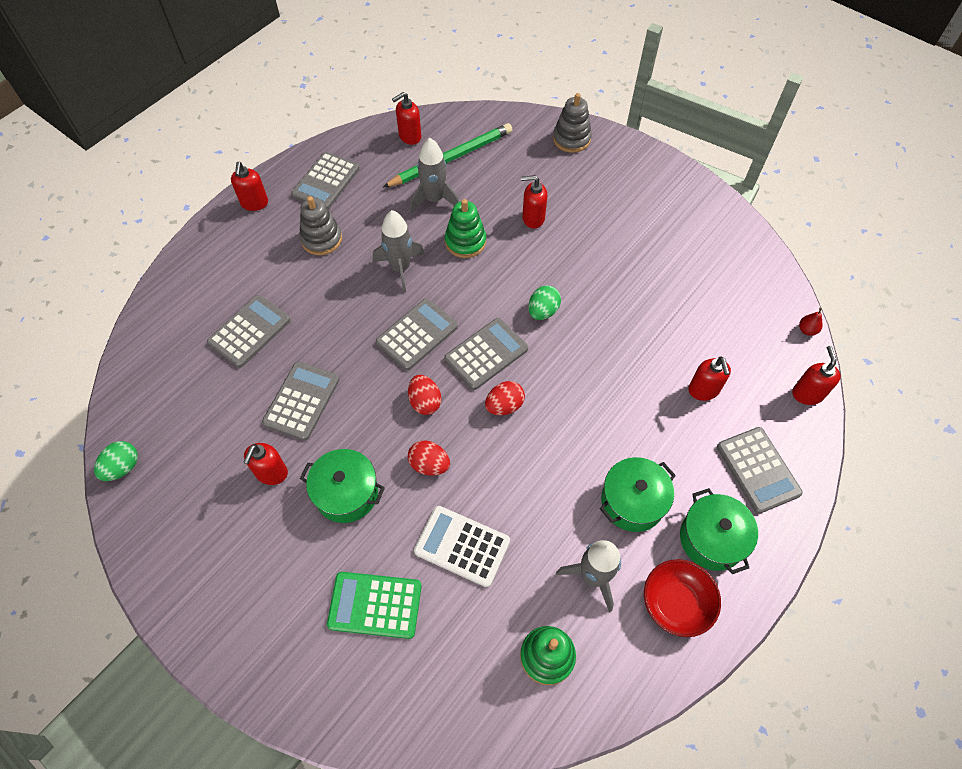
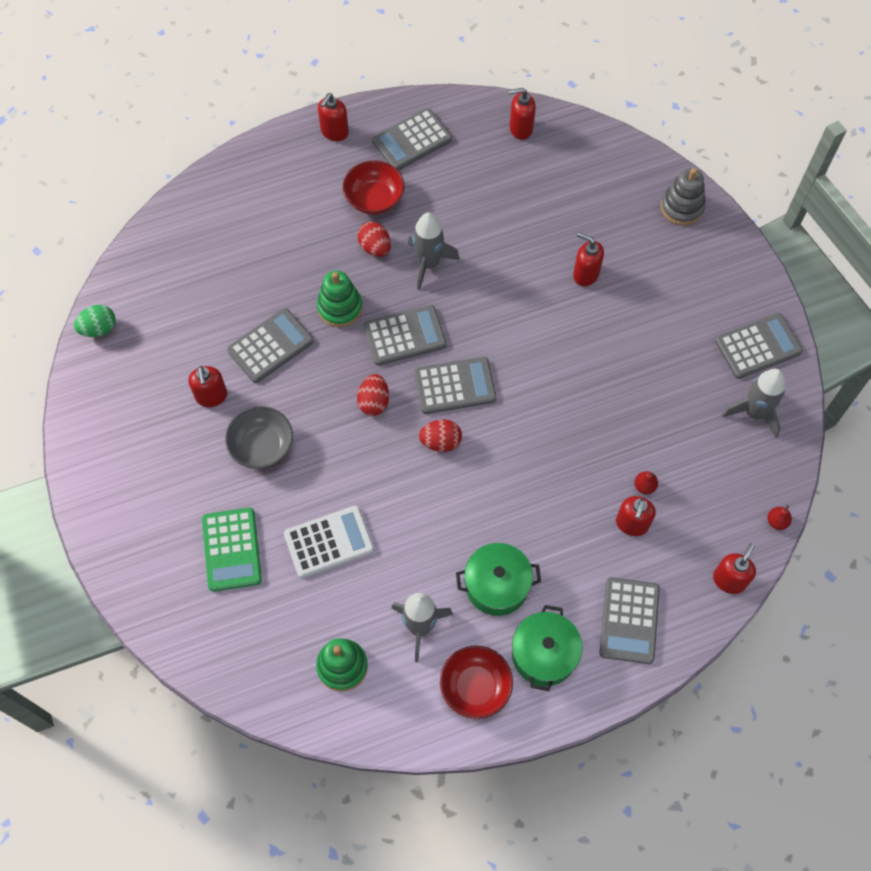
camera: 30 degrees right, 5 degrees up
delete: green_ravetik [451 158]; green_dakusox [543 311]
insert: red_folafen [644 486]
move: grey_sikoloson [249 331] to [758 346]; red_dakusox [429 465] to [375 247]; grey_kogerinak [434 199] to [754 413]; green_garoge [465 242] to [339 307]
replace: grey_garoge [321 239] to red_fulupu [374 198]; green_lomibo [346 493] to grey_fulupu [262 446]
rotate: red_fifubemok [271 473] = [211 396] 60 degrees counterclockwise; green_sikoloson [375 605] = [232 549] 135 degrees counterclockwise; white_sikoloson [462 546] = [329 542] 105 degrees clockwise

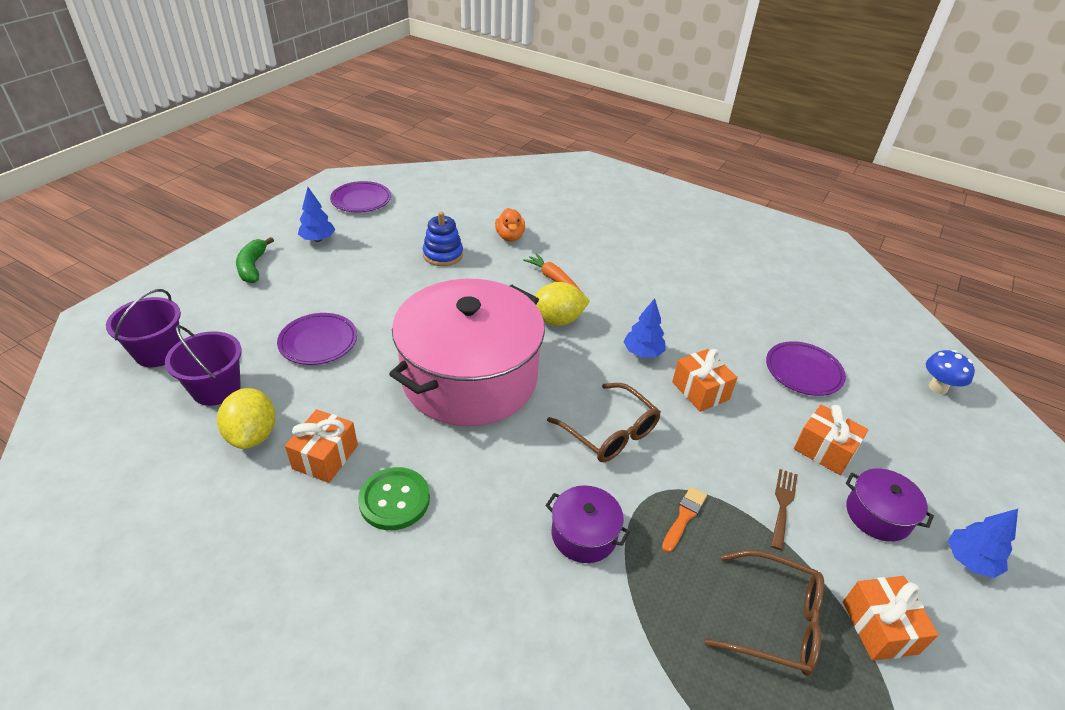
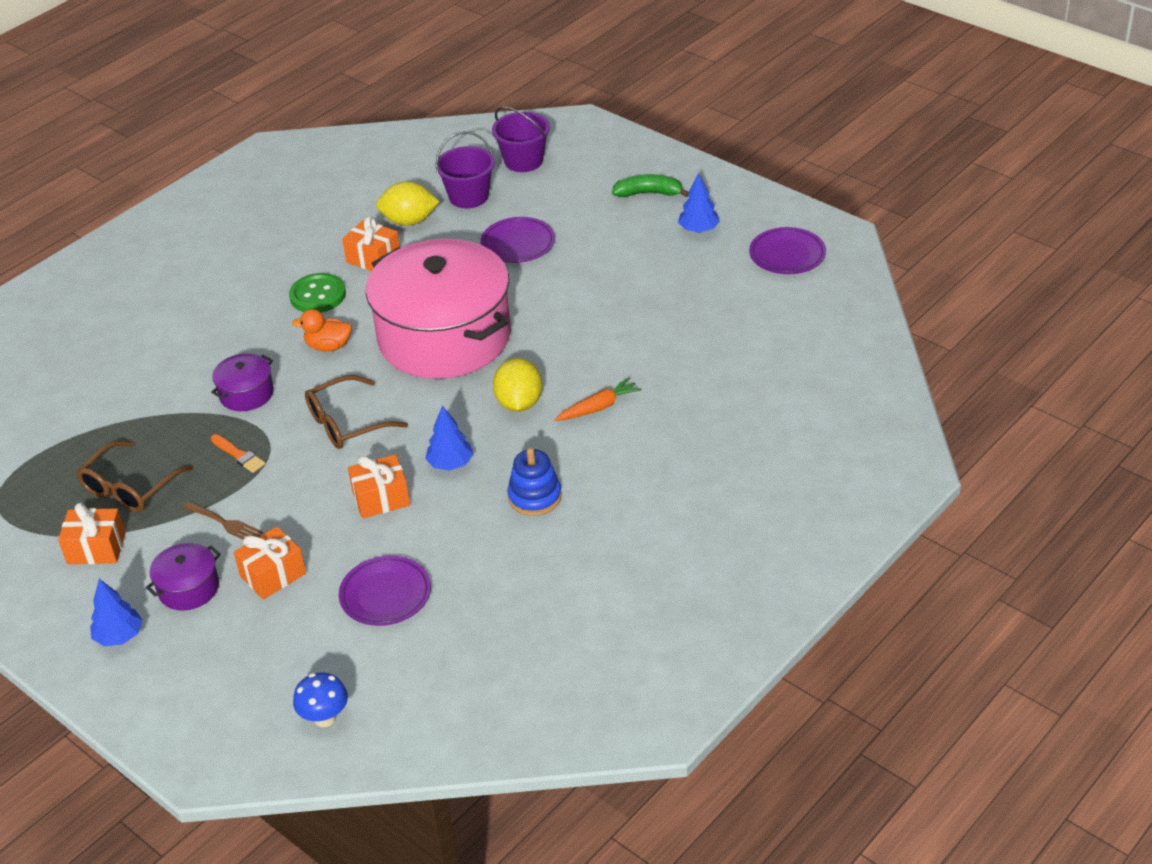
camera: 105 degrees right, 0 degrees up
move: blue_garoge [443 255] to [535 497]; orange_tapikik [510 237] to [328 346]

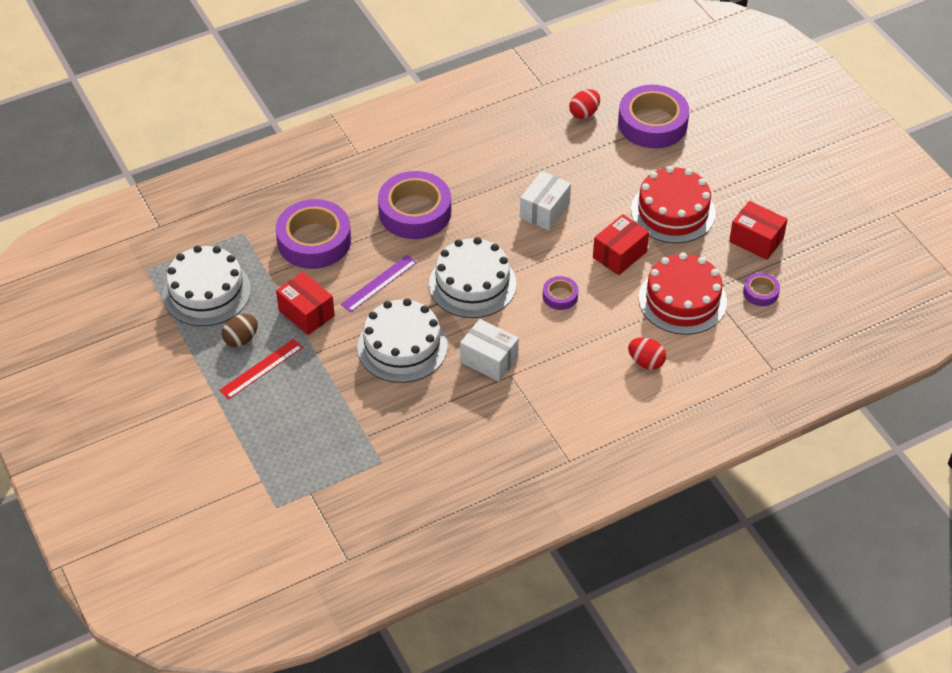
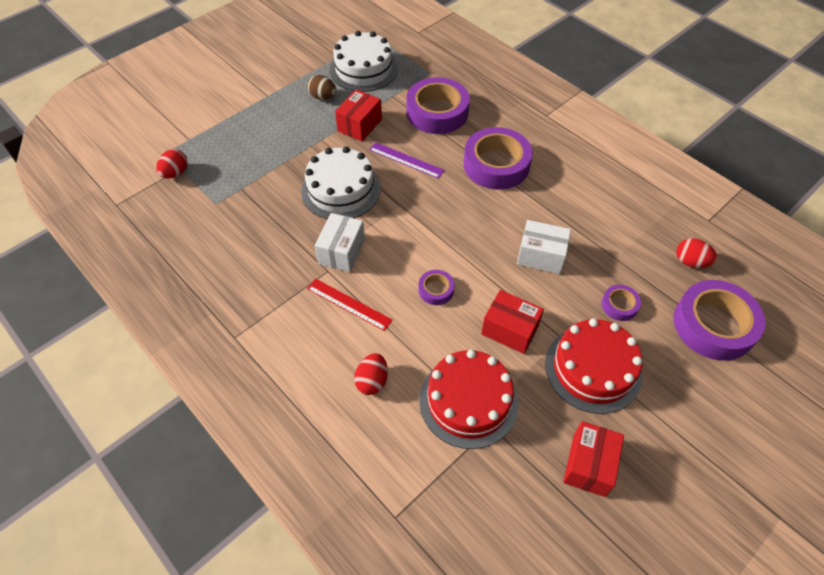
camera: 75 degrees right, 5 degrees up
delete: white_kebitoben [472 284]
insert: red_dakusox [175 173]
move: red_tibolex [261 368] to [349 304]; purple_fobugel [760 292] to [619 305]

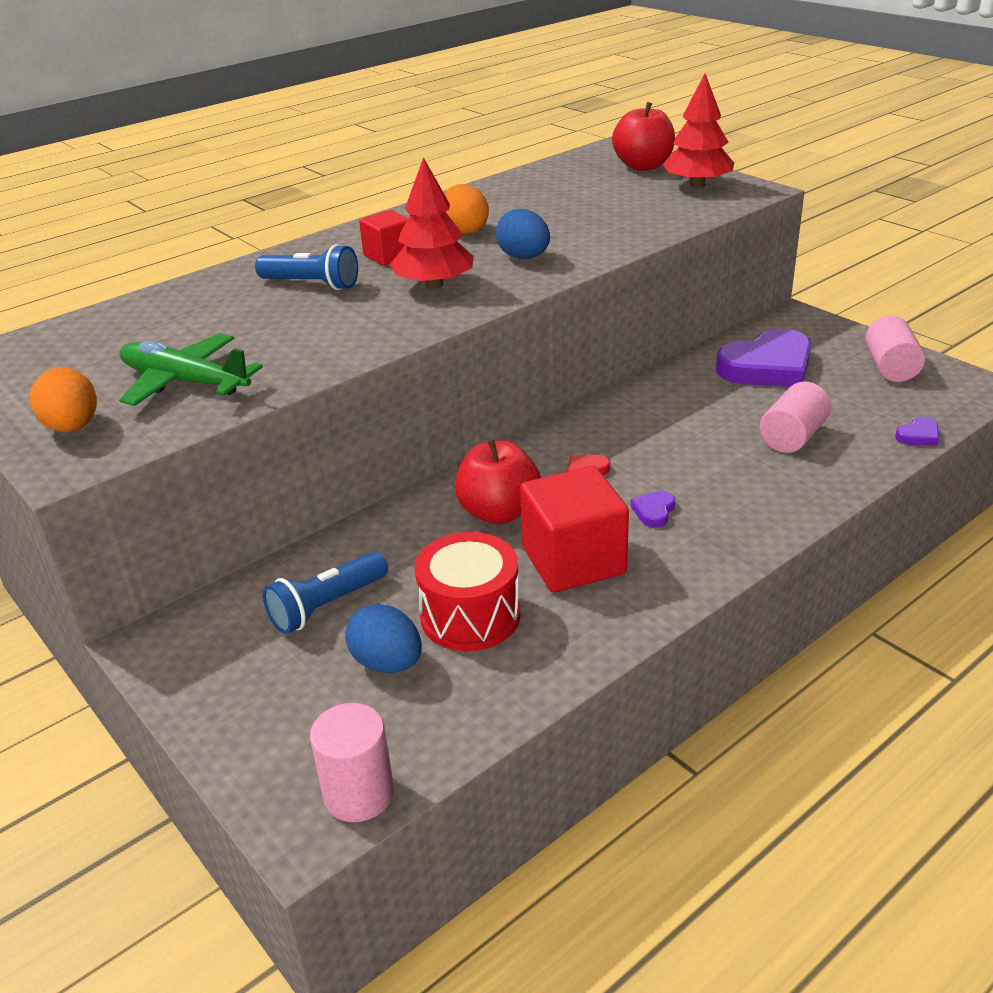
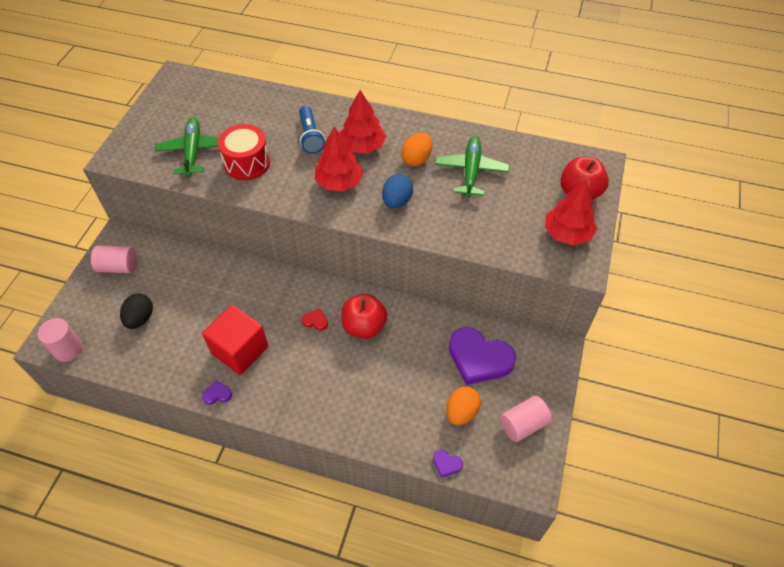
camera: 55 degrees right, 20 degrees up
delete: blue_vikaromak [326 606]
insert: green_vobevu [471 171]
move: orange_dakusox [72 427] to [461 412]; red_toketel [470 616] to [247 163]; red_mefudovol [499 512] to [364 326]; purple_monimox [654 511] to [217 394]; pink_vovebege [792 437] to [118 267]
replace: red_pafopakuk [389 255] to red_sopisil [362 146]
recolor: blue_dakusox [387 663] to black_dakusox [140 318]

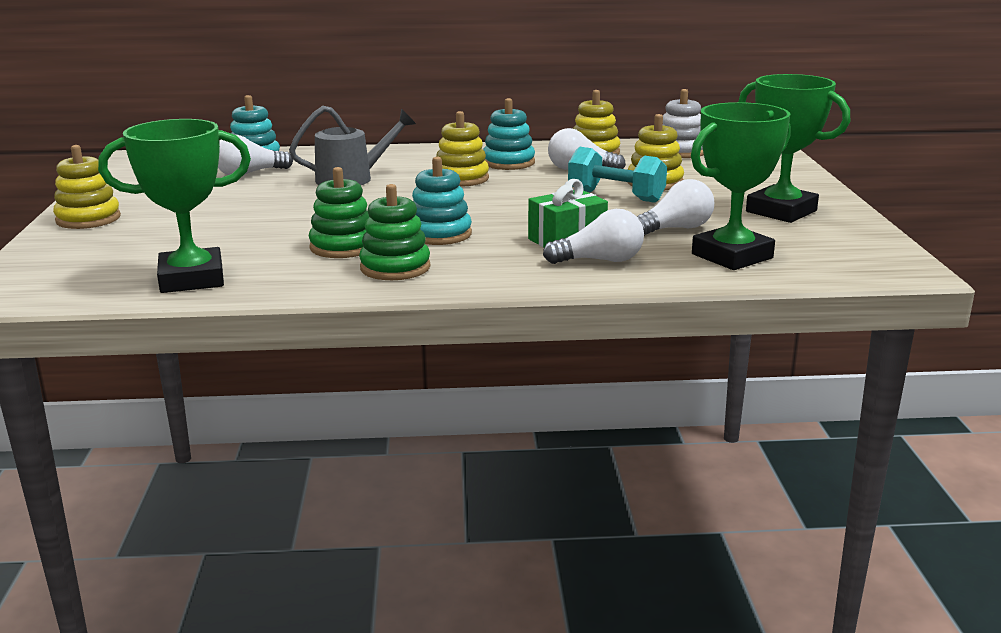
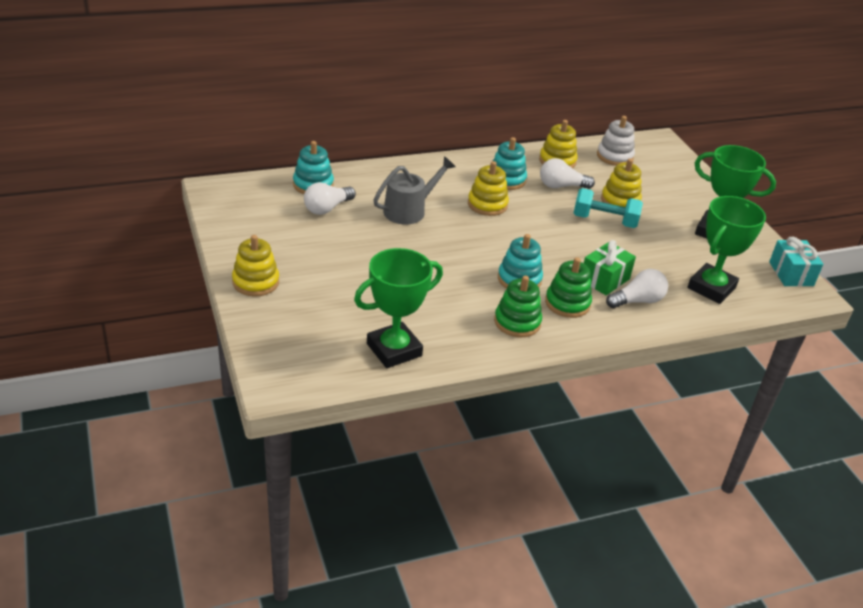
camera: 20 degrees left, 15 degrees up
delete: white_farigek [675 229]
insert: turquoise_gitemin [791 274]
move: green_garoge [343 247] to [567 303]

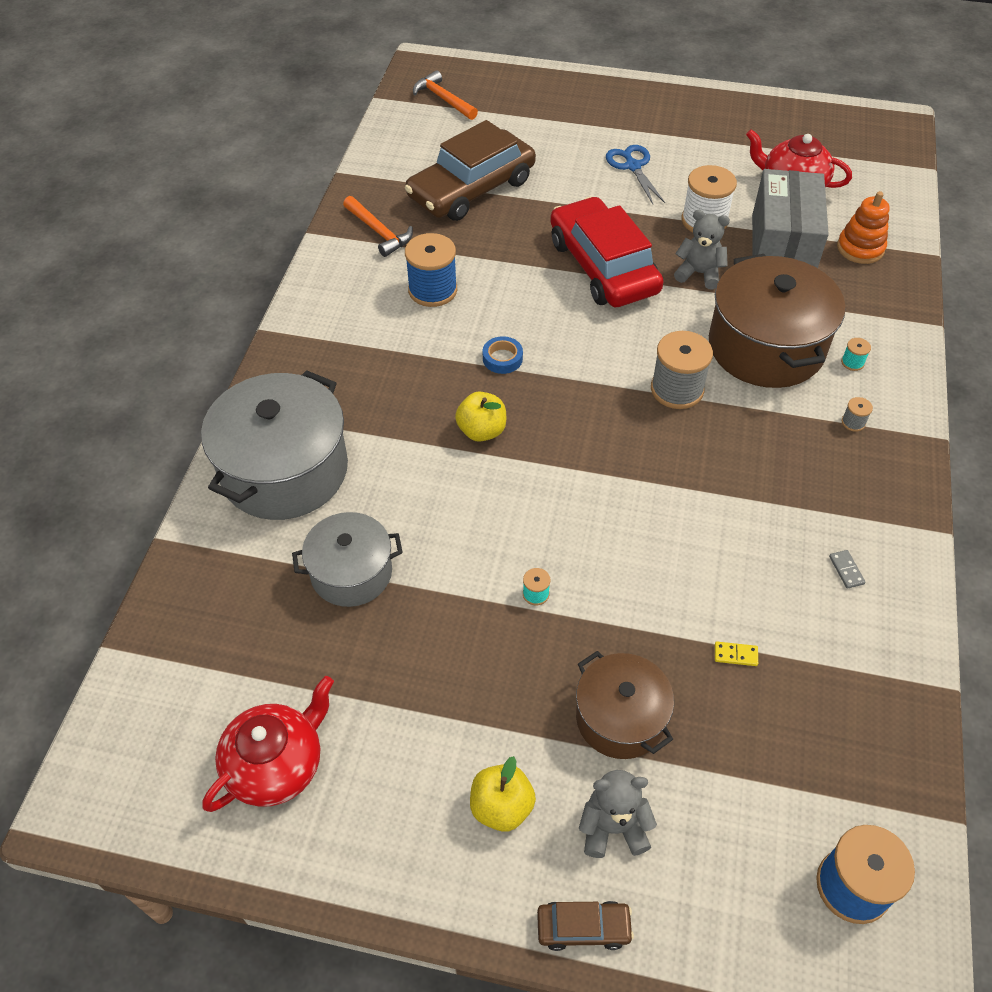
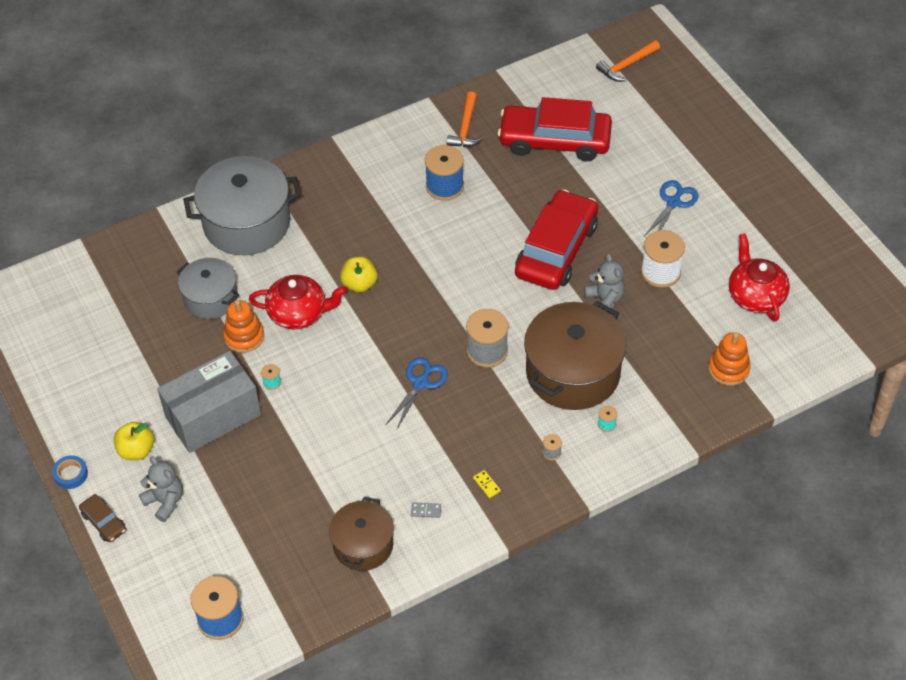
camera: 50 degrees right, 0 degrees up
insert: orange_garoge [244 337]; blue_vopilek [420 383]
move: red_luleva [276 764] to [298 313]; blue_fobugel [502 358] to [71 474]; brown_lomibo [620 718] to [363 545]; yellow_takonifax [735 655] to [486 485]; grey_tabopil [782 247] to [213 415]
recolor: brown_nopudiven [471 189] to red_nopudiven [555 141]
rotate: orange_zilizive [443 99] = [626 66] 135 degrees counterclockwise; grey_takonifax [846 570] = [426 511] 60 degrees clockwise

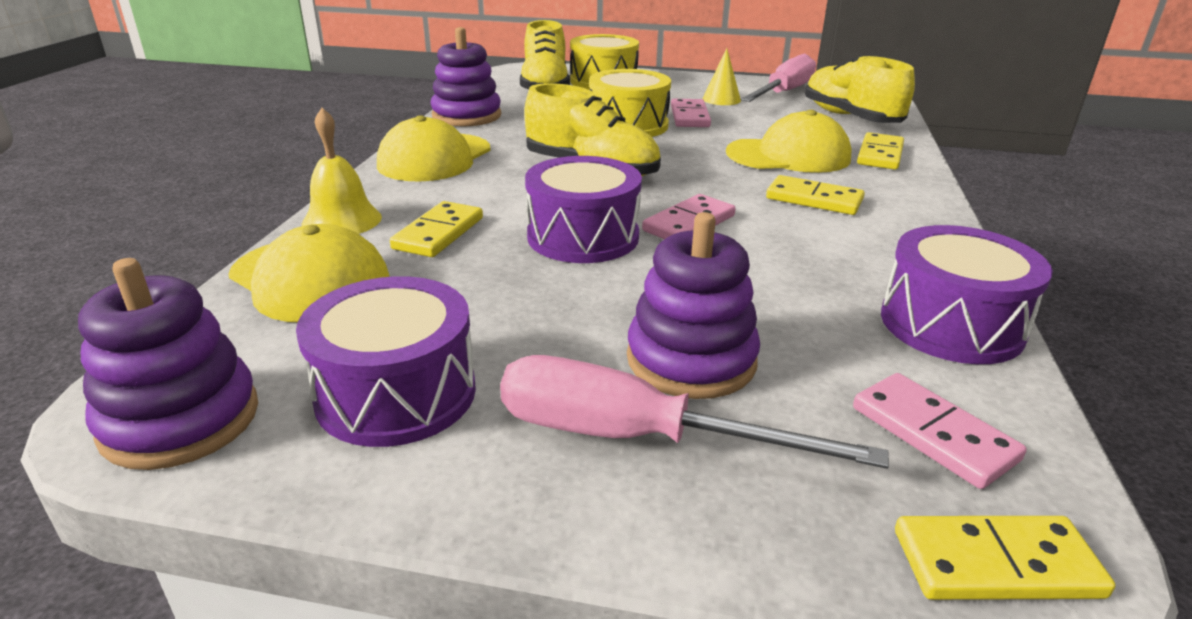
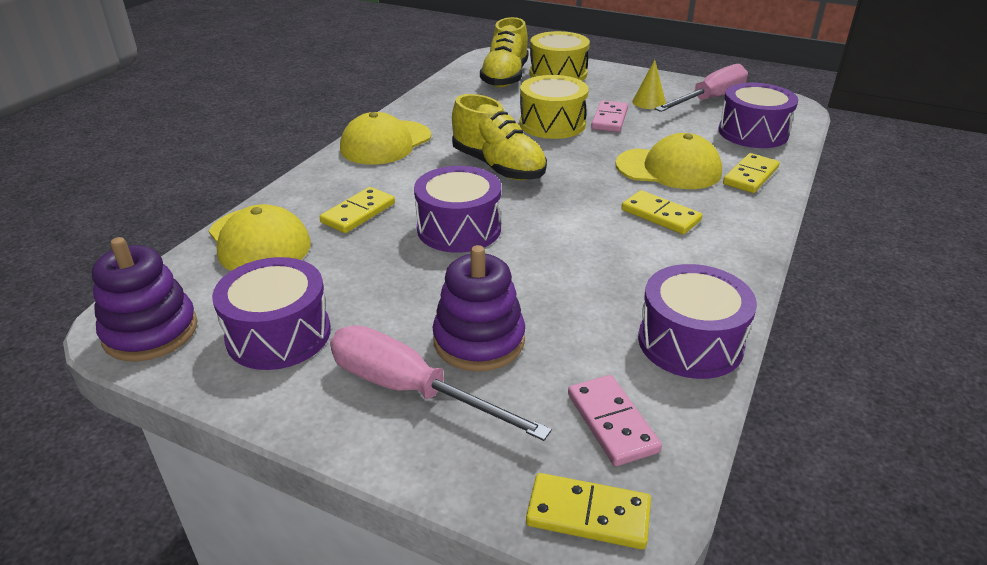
camera: 15 degrees right, 5 degrees up
delete: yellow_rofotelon [342 220]; purple_garoge [466 116]; pink_takonifax [689 223]
replace: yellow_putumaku [850 117] to purple_toketel [753 133]

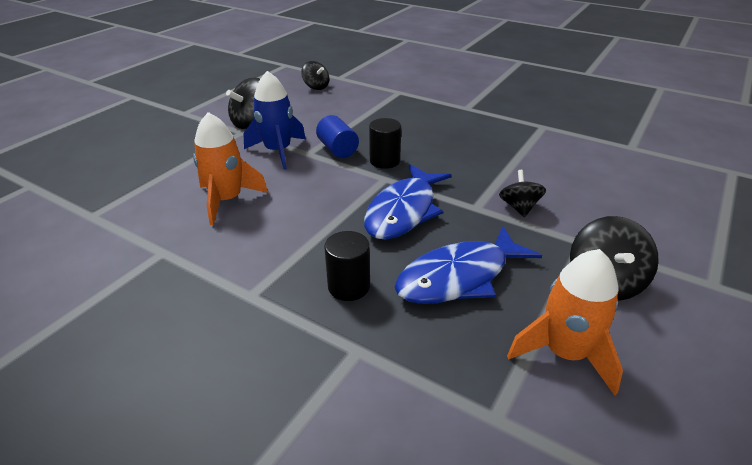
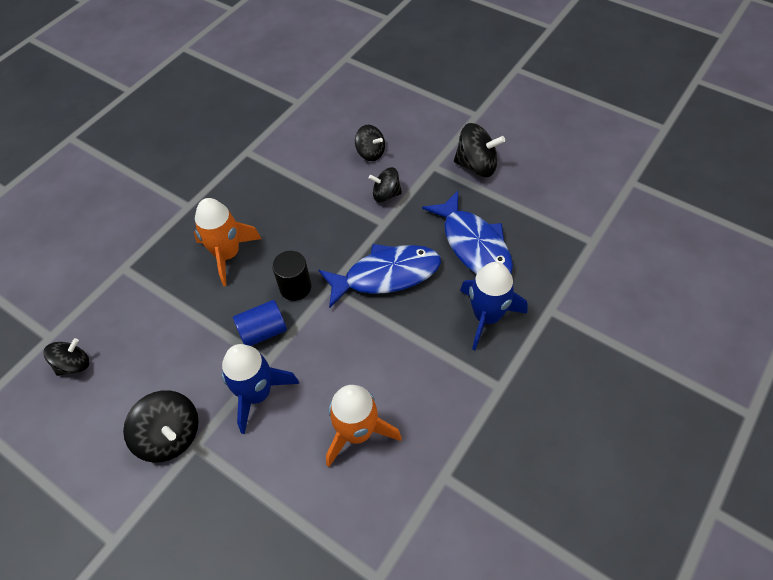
camera: 85 degrees left, 20 degrees up
insert: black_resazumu [370 153]
move: orange_kogerinak [565 353] to [228 254]
replace: black_vovebege [349 286] to blue_kogerinak [487 316]
rotate: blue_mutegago [403 211] = [386 275] 45 degrees counterclockwise

